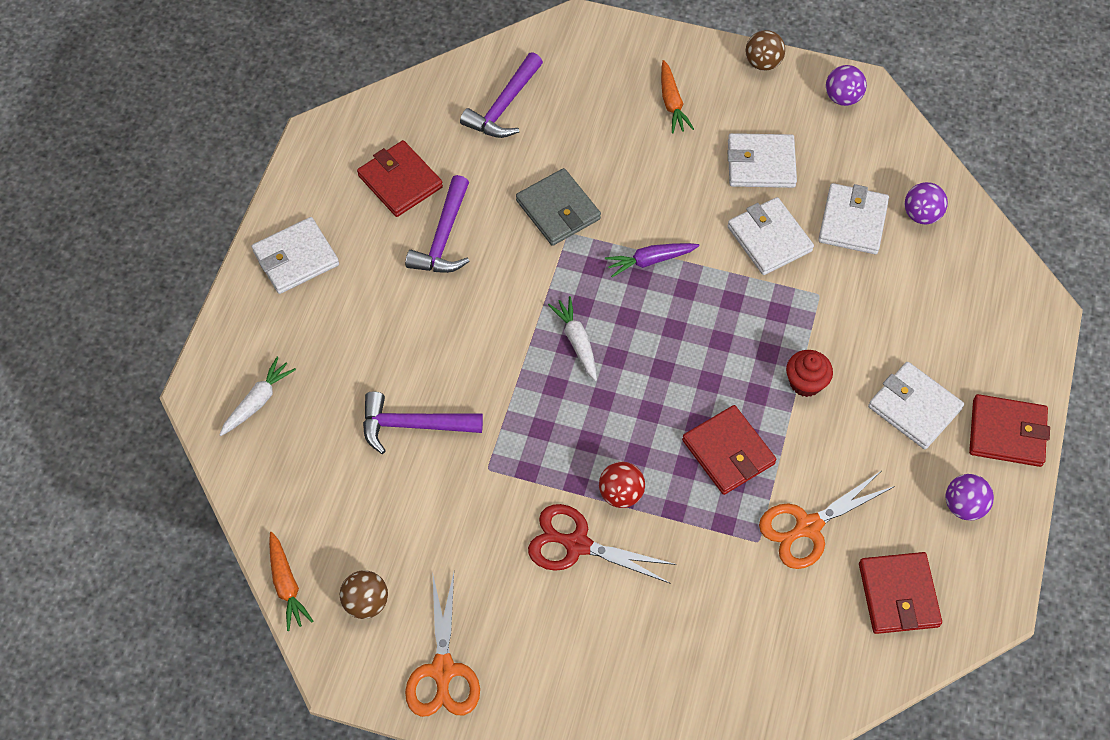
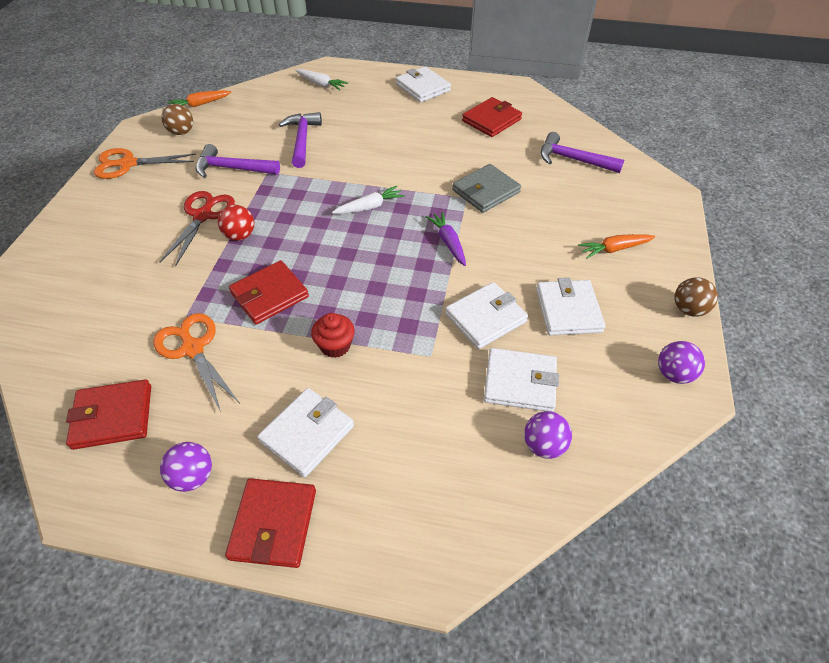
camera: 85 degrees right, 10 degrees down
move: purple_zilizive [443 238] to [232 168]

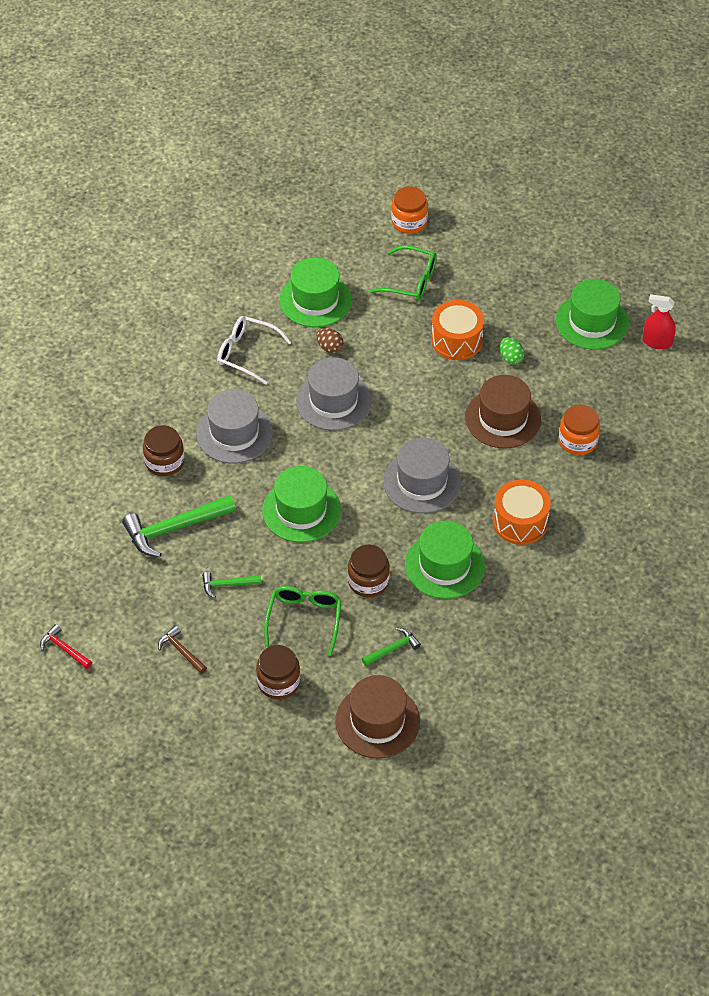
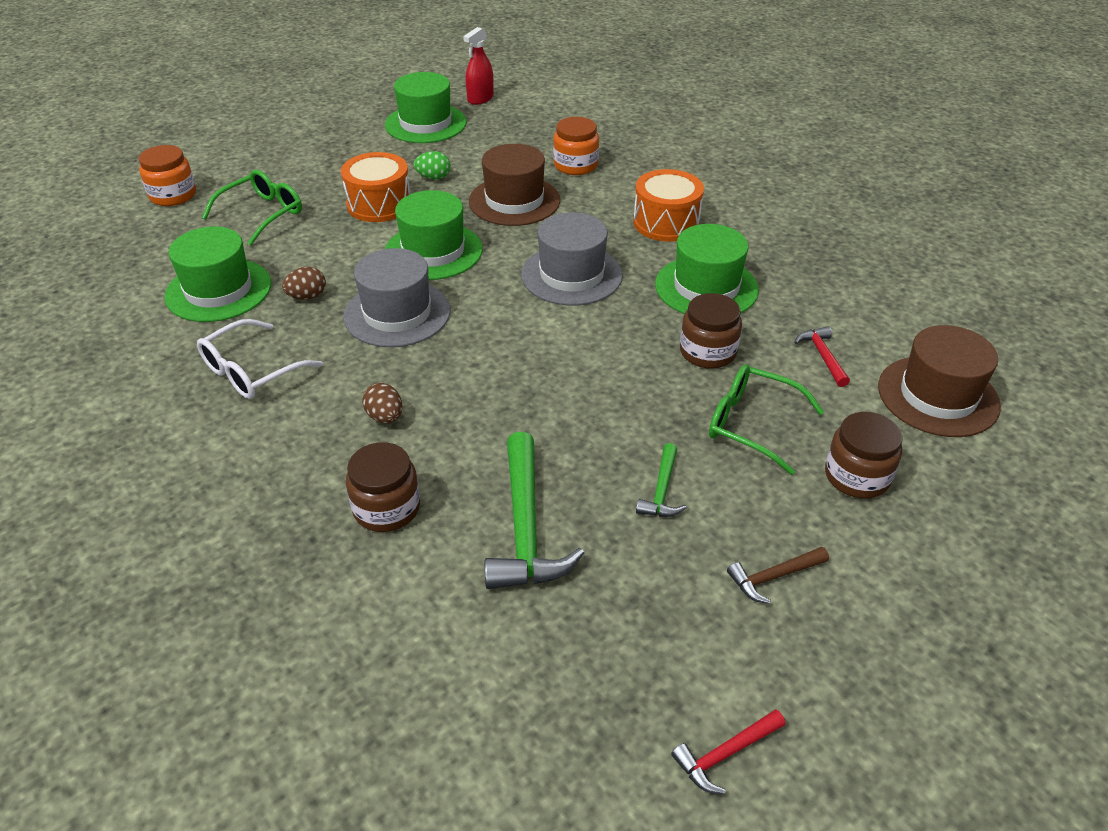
camera: 70 degrees left, 10 degrees down
move: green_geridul [301 510] to [433 251]
replace: grey_geridul [234 433] to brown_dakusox [385 417]
recolor: green_zilizive [393 649] to red_zilizive [823 356]

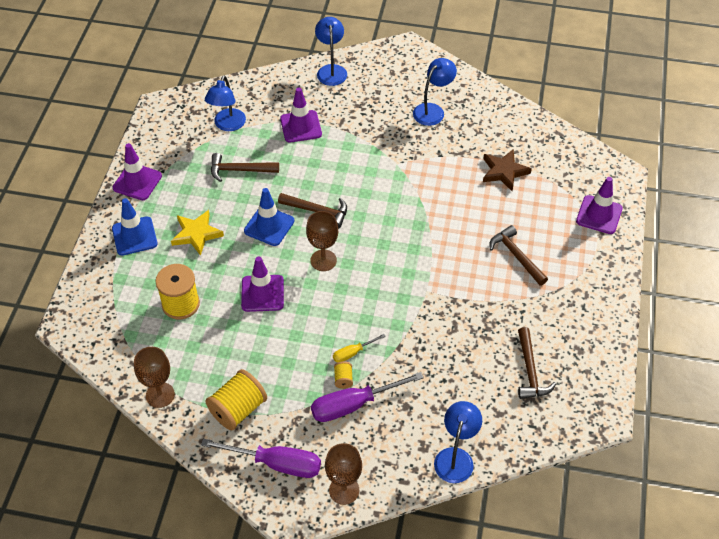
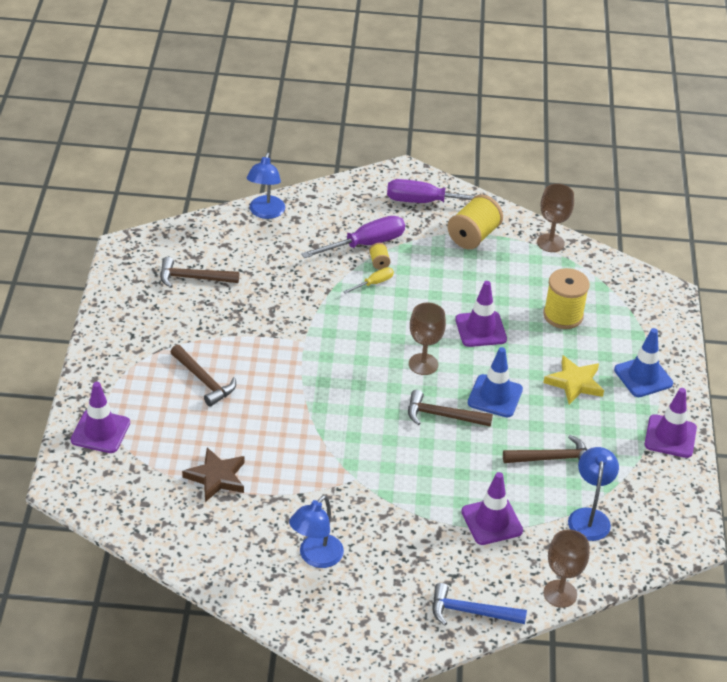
camera: 170 degrees right, 10 degrees down
move: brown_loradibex [344 490] to [560 594]
replace: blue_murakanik [331 70] to blue_zilizive [471 612]
rotate: brown_zilizive [530 370] = [193 278] 75 degrees counterclockwise

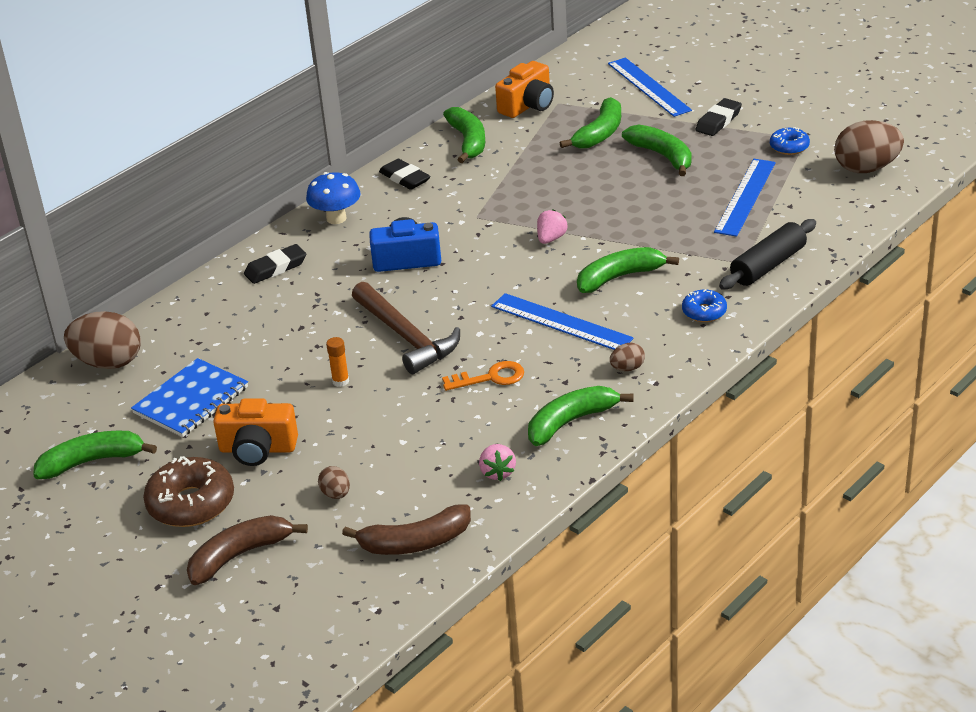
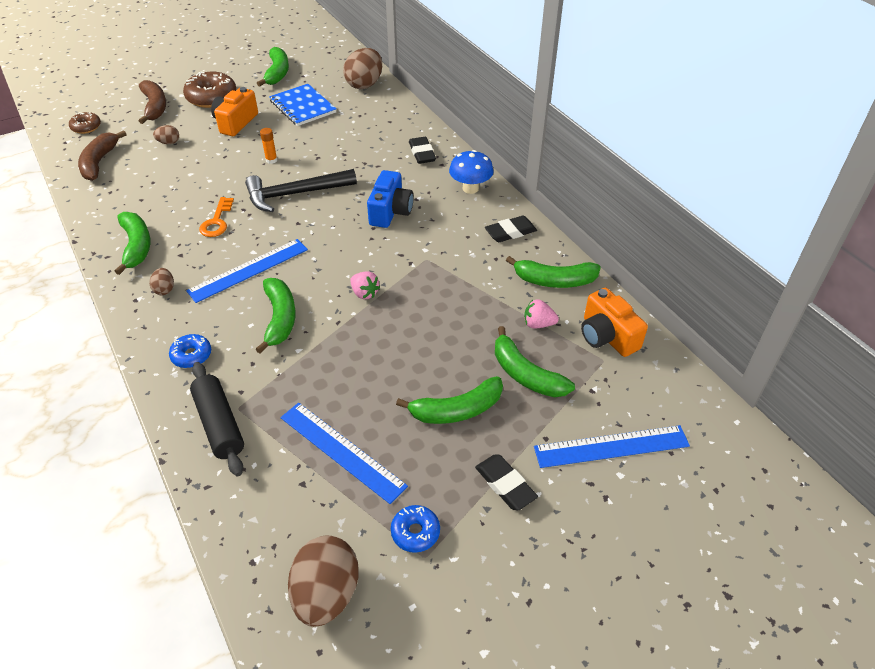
camera: 105 degrees right, 10 degrees up
insert: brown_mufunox [86 127]
move: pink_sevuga [497 472] to [538 324]
recolor: brown_zilizive [406 336] to black_zilizive [295 194]

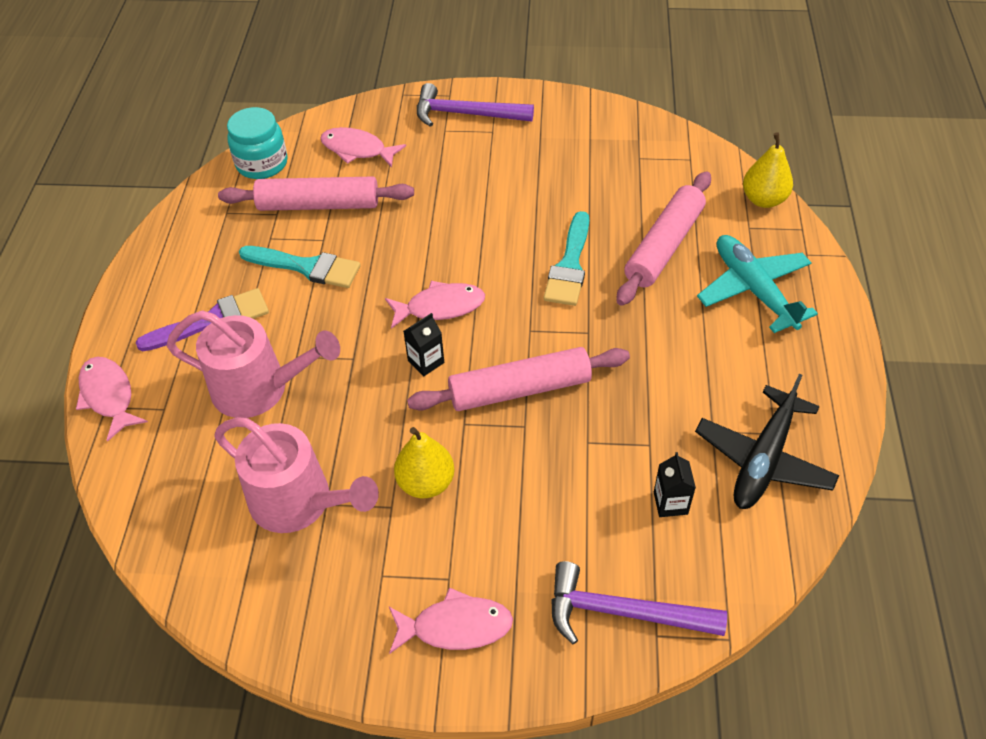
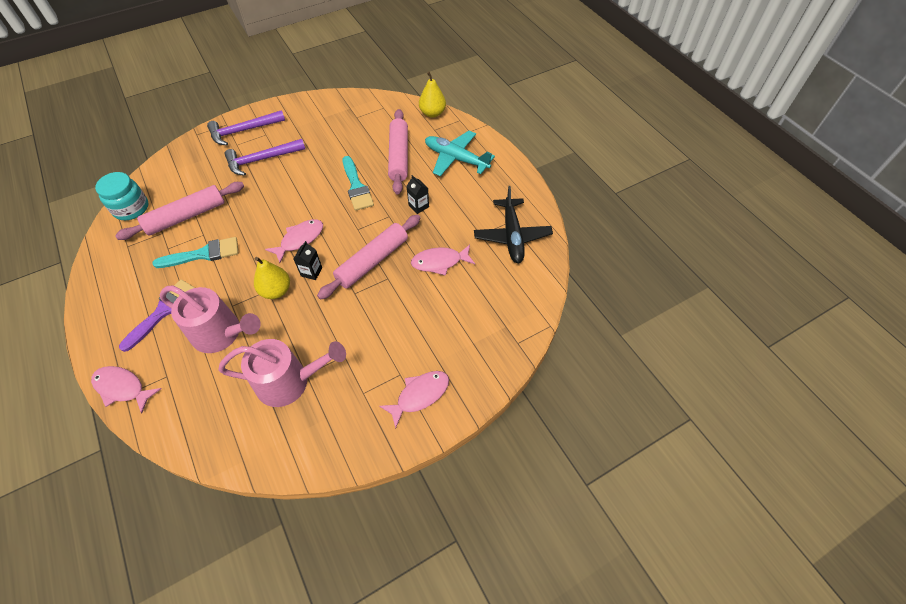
camera: 35 degrees left, 5 degrees up
move: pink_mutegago [357 150] to [439 262]; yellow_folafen [426 482] to [276 290]; purple_zilizive [623 612] to [262 159]; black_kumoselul [670 503] to [418 206]
rotate: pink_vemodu [260 389] = [222 334] 45 degrees clockwise

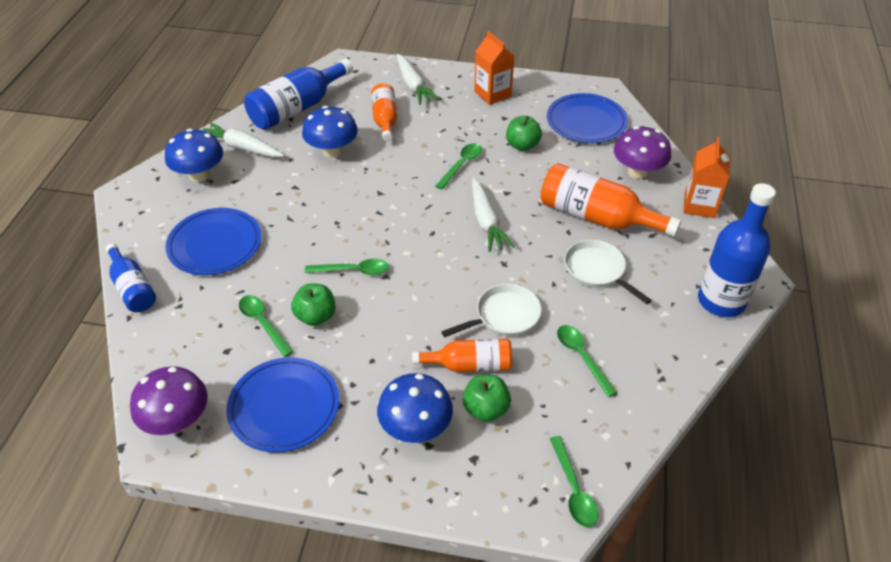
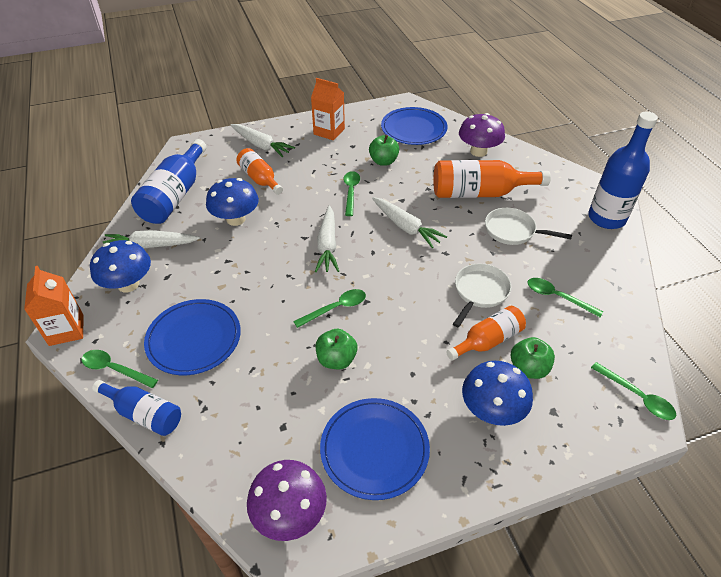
camera: 30 degrees left, 0 degrees up
insert: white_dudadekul [327 245]
move: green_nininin [263 323] to [115 369]; orange_kumoselul [699 205] to [66 330]

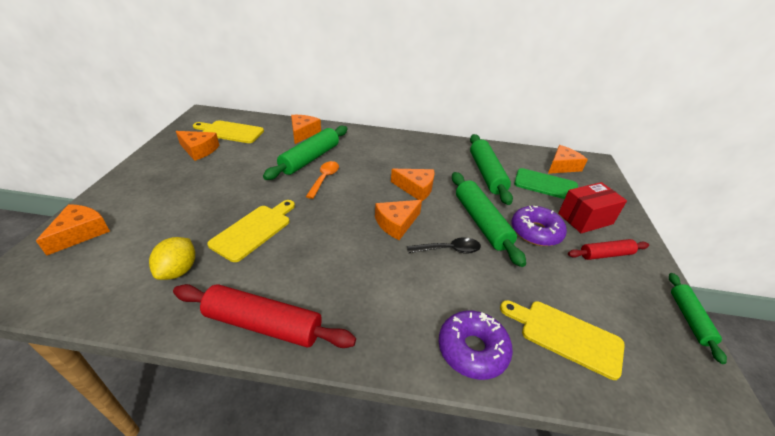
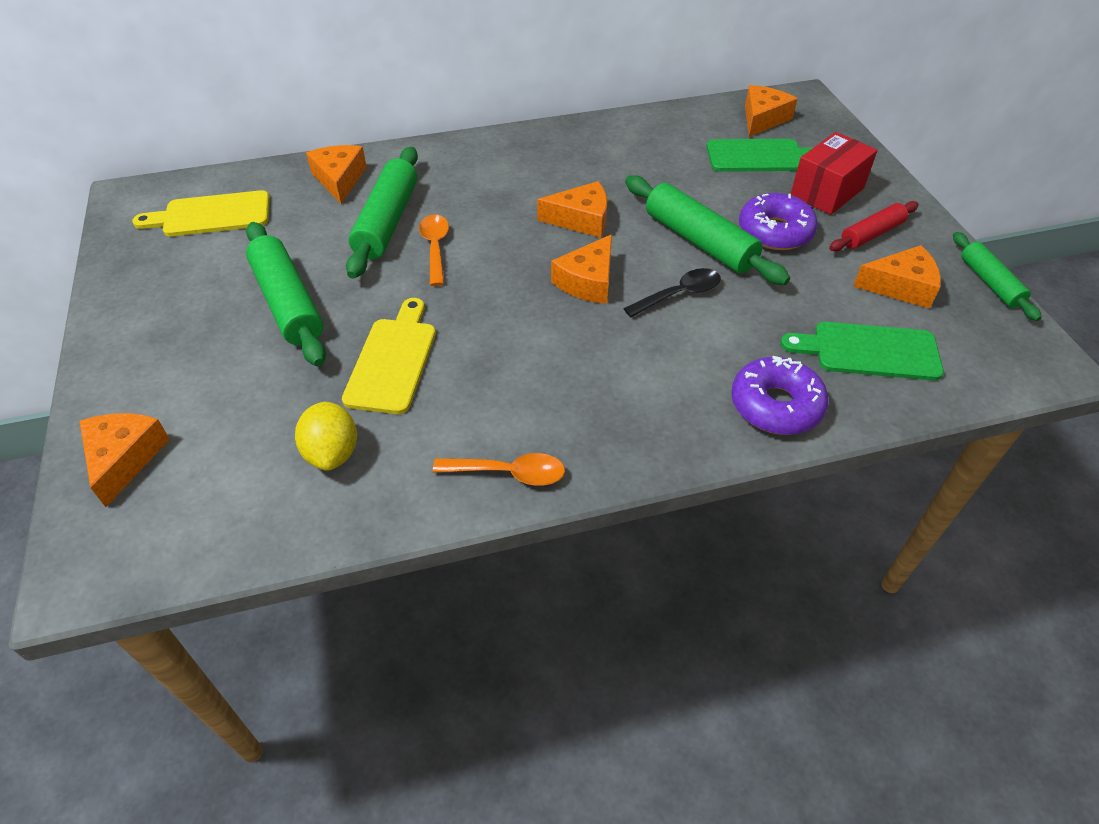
camera: 20 degrees left, 10 degrees up
move: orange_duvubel [199 150] to [900 286]; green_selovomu [486 174] to [288 303]
replace: red_selovomu [263 324] to orange_nininin [509 473]
recolor: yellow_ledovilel [566 336] to green_ledovilel [869 351]

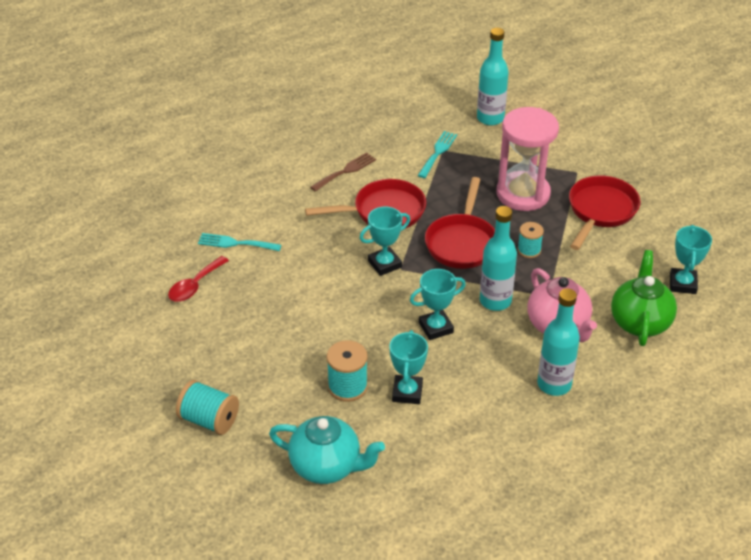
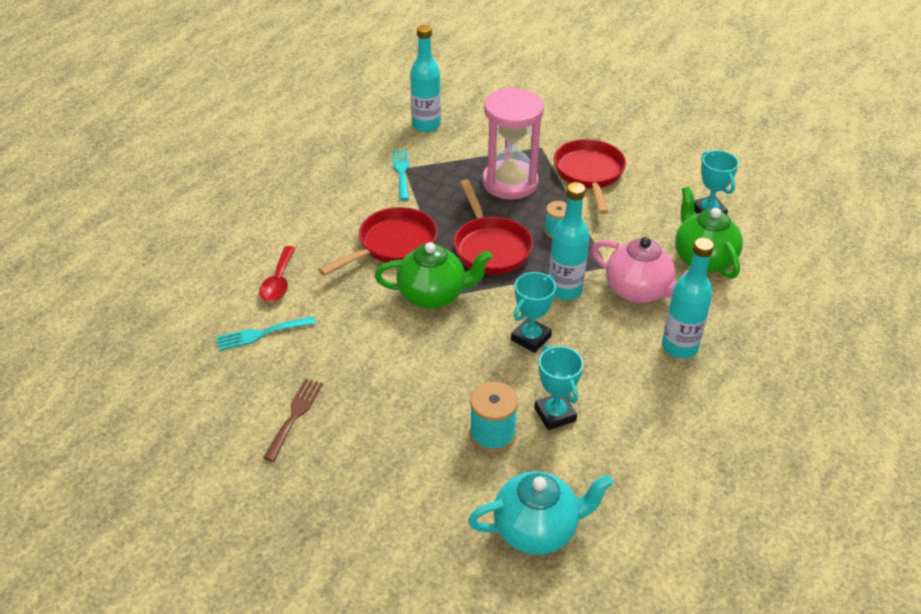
camera: 30 degrees left, 0 degrees up
delete: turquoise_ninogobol [209 420]
move: red_nininin [195 285] to [278 282]; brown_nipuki [345 171] to [295 415]
replace: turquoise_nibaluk [384 264] to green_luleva [433 296]

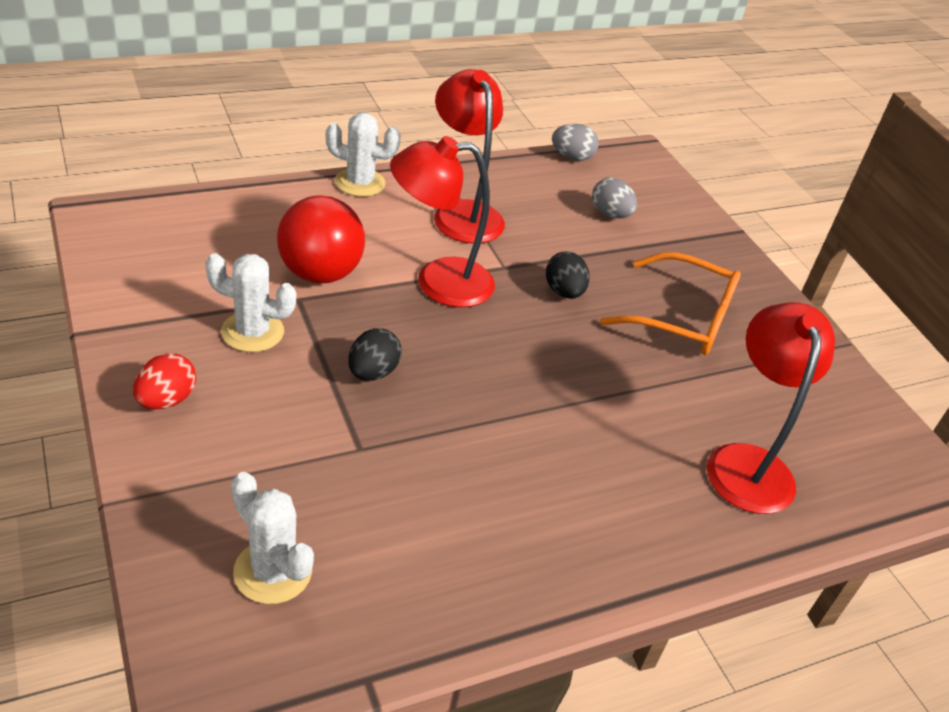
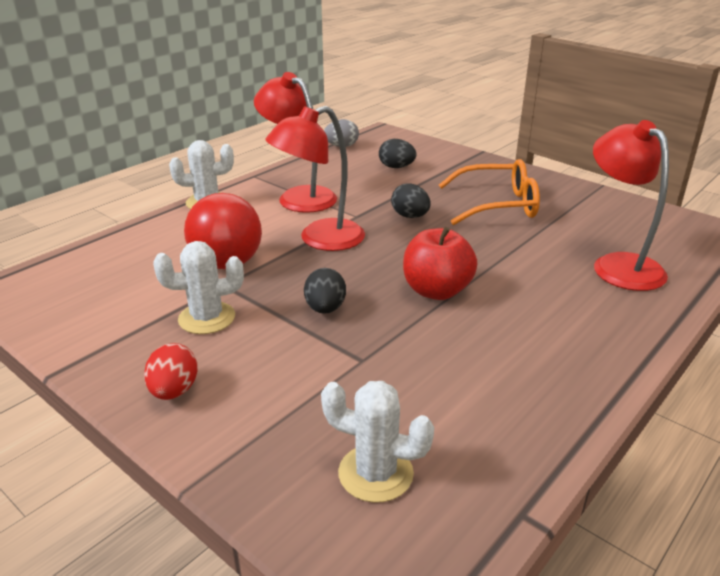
camera: 20 degrees left, 10 degrees down
insert: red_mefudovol [436 291]
recolor: grey_dakusox [610 214] to black_dakusox [396 167]

